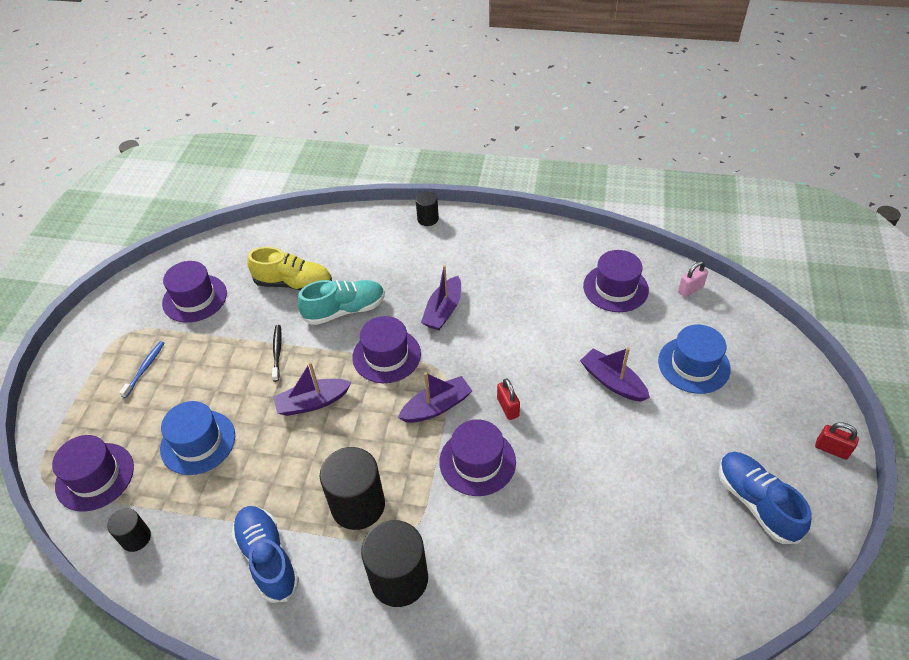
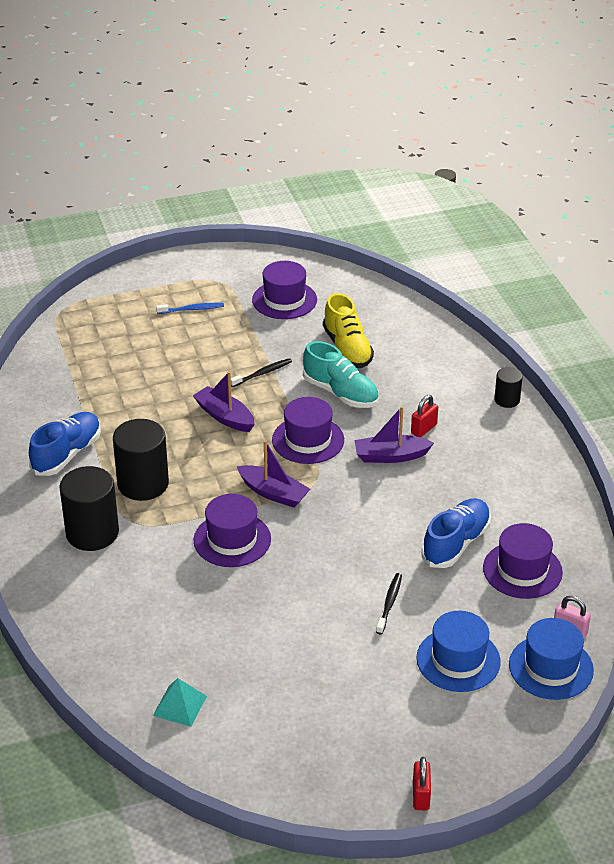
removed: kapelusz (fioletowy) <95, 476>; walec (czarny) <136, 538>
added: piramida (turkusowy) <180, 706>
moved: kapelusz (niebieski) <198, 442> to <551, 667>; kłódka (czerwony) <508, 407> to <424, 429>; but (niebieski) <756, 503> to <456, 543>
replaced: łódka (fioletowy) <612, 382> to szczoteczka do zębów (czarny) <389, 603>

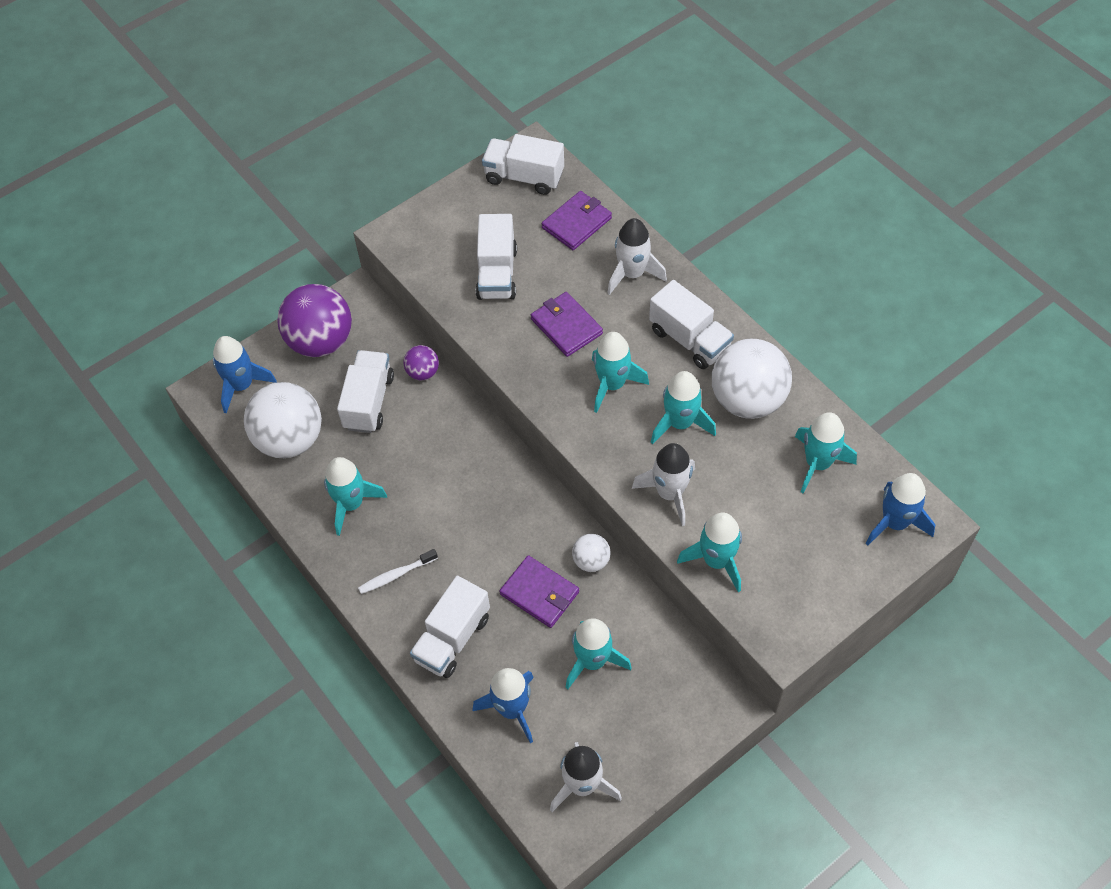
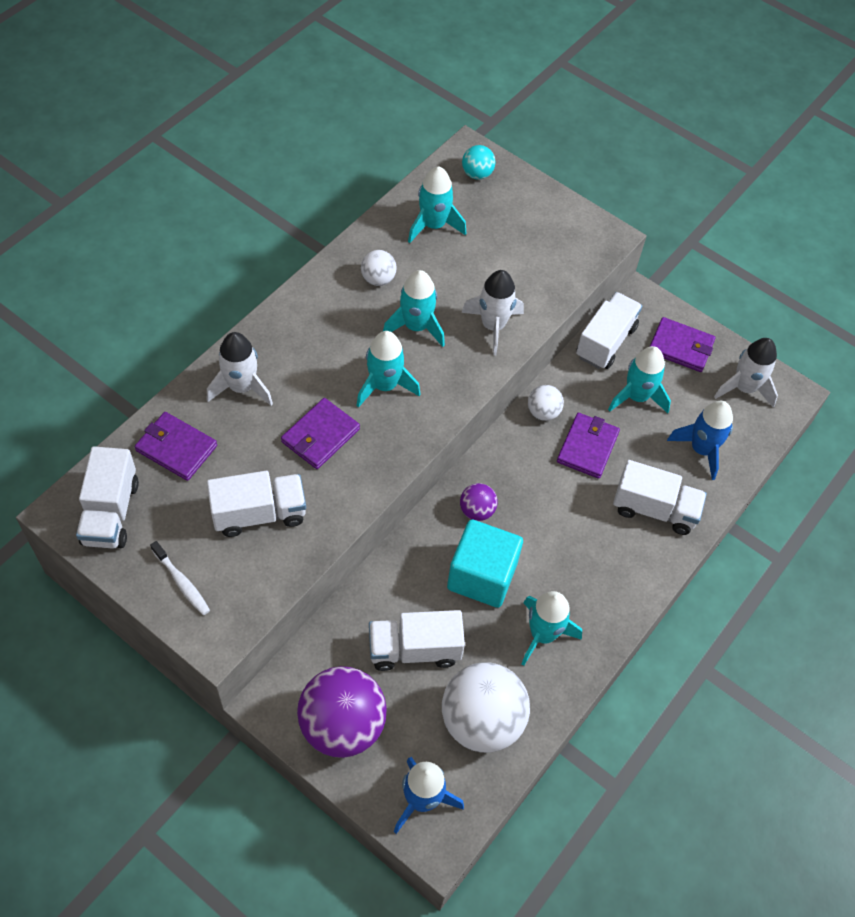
removed: rakieta (turkusowy) <716, 561>
added: sześcian (turkusowy) <482, 576>; portfel (fioletowy) <680, 347>
moved: szczoteczka do zębów (biały) <396, 575> to <182, 582>; piłka (fioletowy) <423, 372> to <477, 510>; ciężarówka (biały) <689, 339> to <605, 342>
replaced: rakieta (niebieski) <895, 522> to piłka (turkusowy) <477, 174>
resized: piłka (biały) <747, 400> = <378, 279> x0.48

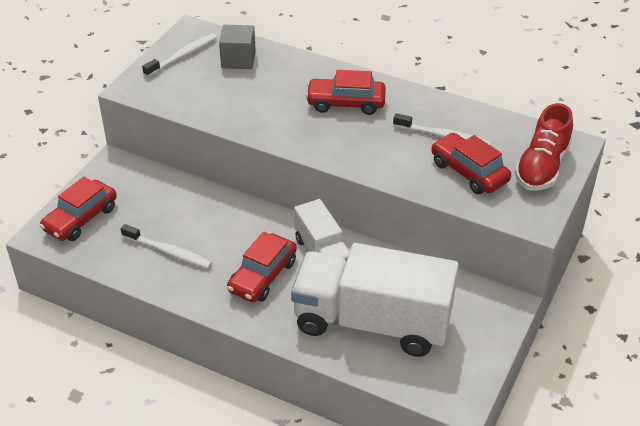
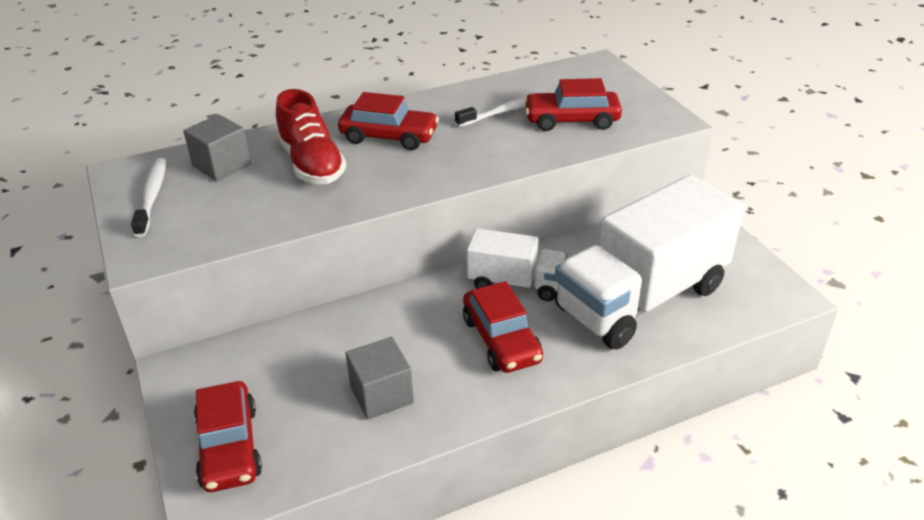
moved: but (czerwony) <542, 167> to <312, 164>
replaced: szczoteczka do zębów (biały) <169, 252> to sześcian (szary) <381, 394>
turned: samochód (czerwony) <346, 103> = <389, 136> 120 degrees counterclockwise

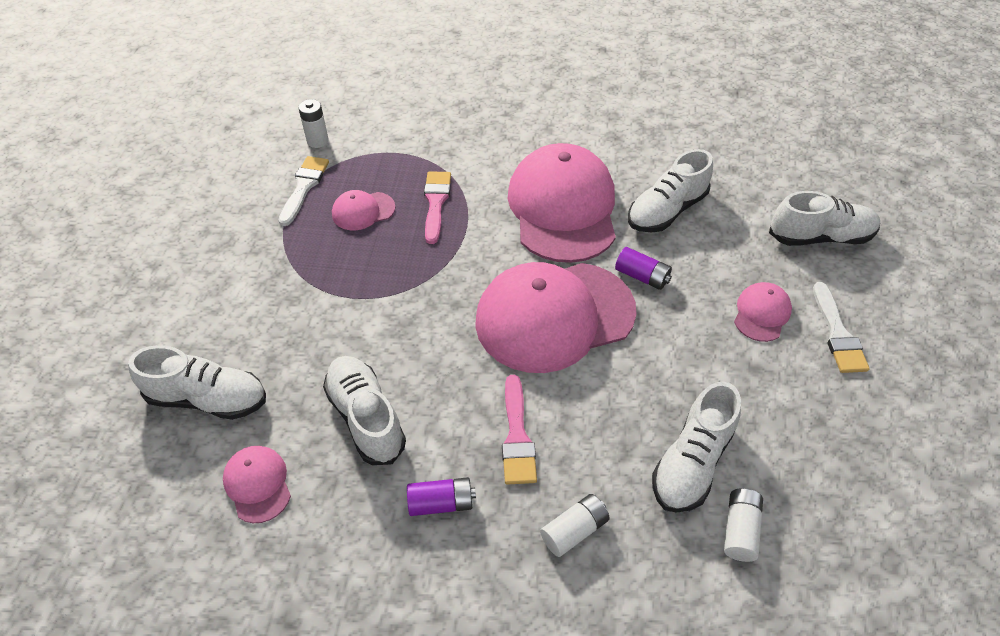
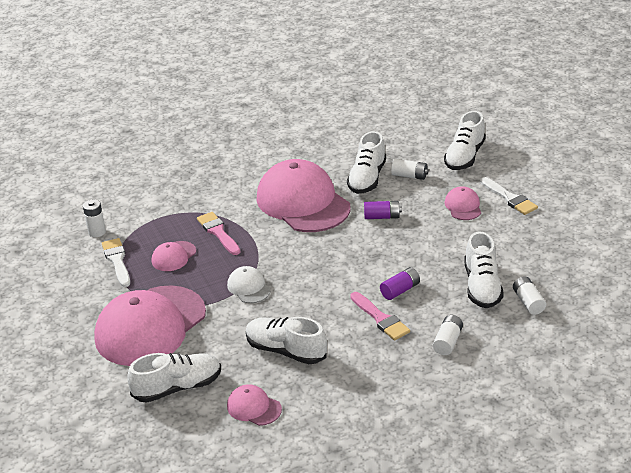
added: czapka (biały) <248, 287>; bateria (biały) <409, 176>
moved: bateria (fioletowy) <441, 503> to <400, 290>; czapka (różowy) <554, 316> to <150, 326>
turned: but (biały) <819, 237> = <464, 156> 150 degrees clockwise

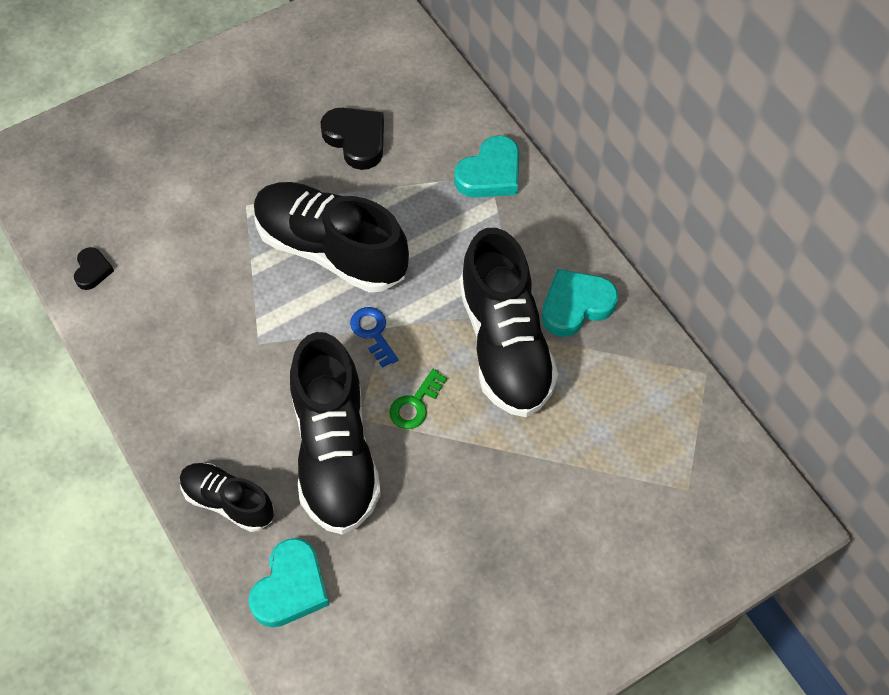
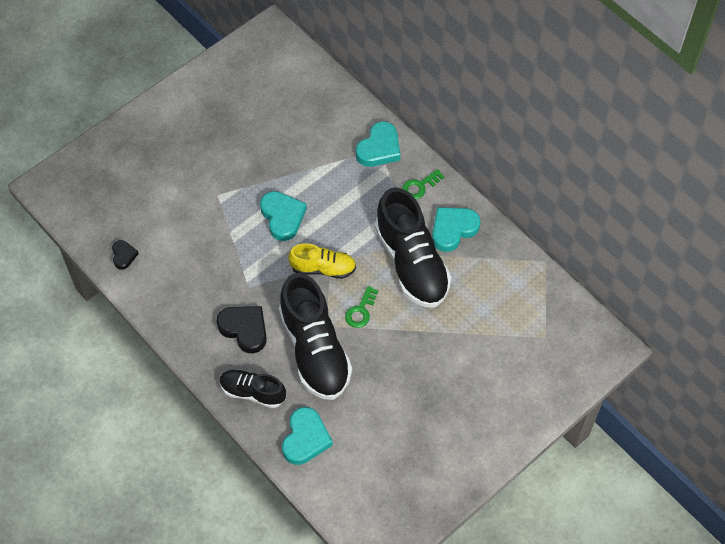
added: klucz (zielony) <419, 186>
moved: serce (czarny) <356, 140> to <244, 329>
replaced: but (czarny) <331, 250> to serce (turkusowy) <282, 217>; klucz (niebieski) <373, 333> to but (żółty) <323, 268>

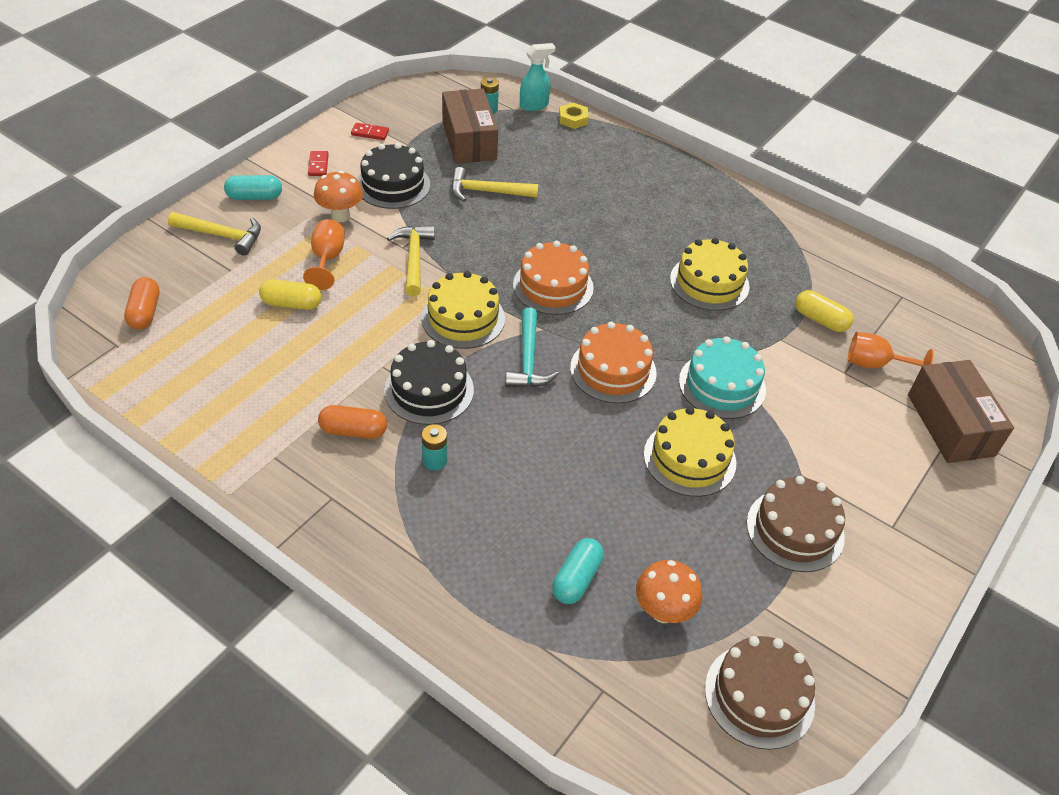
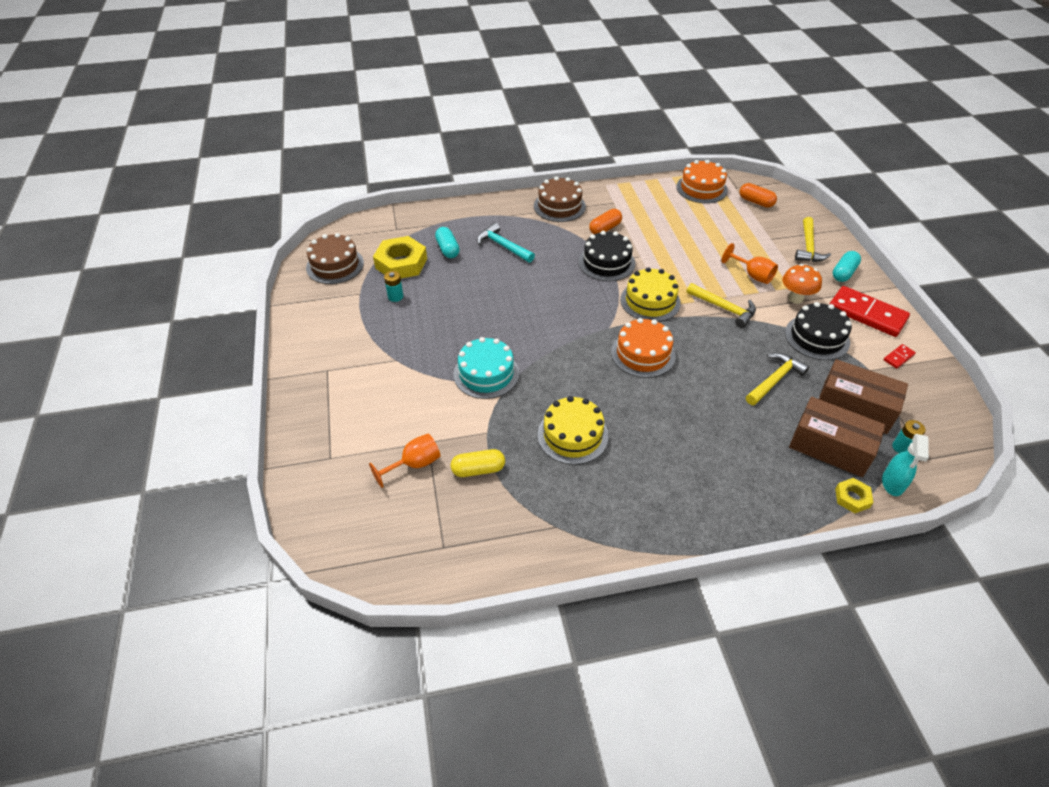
removed: kapsułka (żółty) <291, 304>; tort (żółty) <689, 458>
moved: bateria (turkusowy) <435, 460> to <395, 296>; młotek (turkusowy) <528, 359> to <503, 246>; tort (pomarańczowy) <613, 370> to <701, 188>; tort (brązowy) <795, 530> to <559, 206>; pudełko (brązowy) <950, 425> to <830, 447>
replaced: grzyb (pomarańczowy) <663, 611> to nakrętka (żółty) <401, 263>
turned: młotek (żółty) <222, 236> = <808, 247> 45 degrees counterclockwise
resized: kostka domina (czerwony) <318, 165> = <866, 314> x2.32

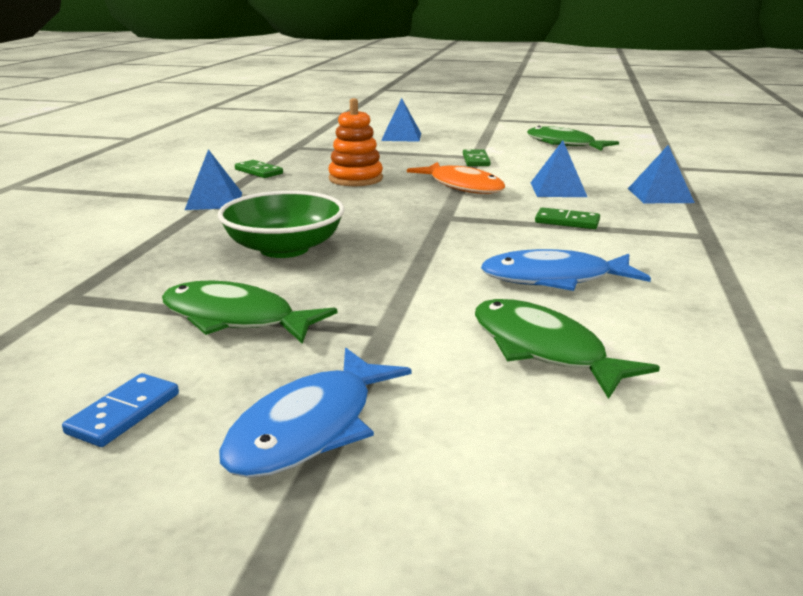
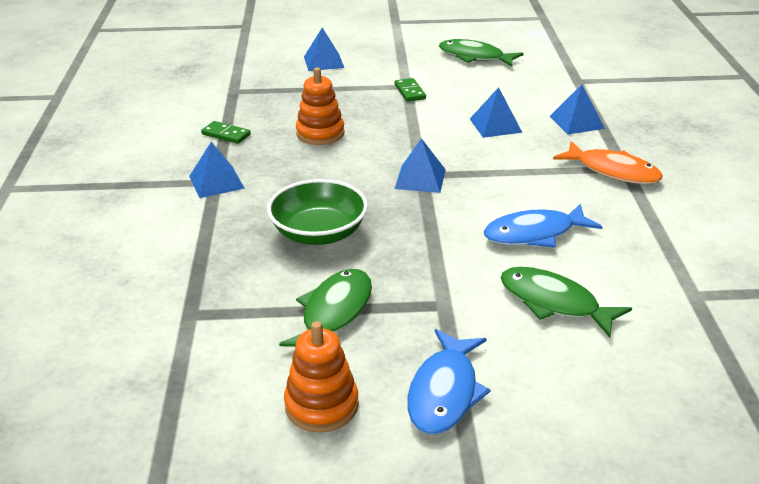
removed: kostka domina (zielony) <567, 221>
added: piramida (niebieski) <420, 179>
moved: ryba (pomarańczowy) <462, 186> to <613, 171>
replaced: kostka domina (niebieski) <124, 413> to zabawka nakładanka (pomarańczowy) <321, 405>
turned: ryba (zielony) <235, 319> = <334, 313> 105 degrees clockwise

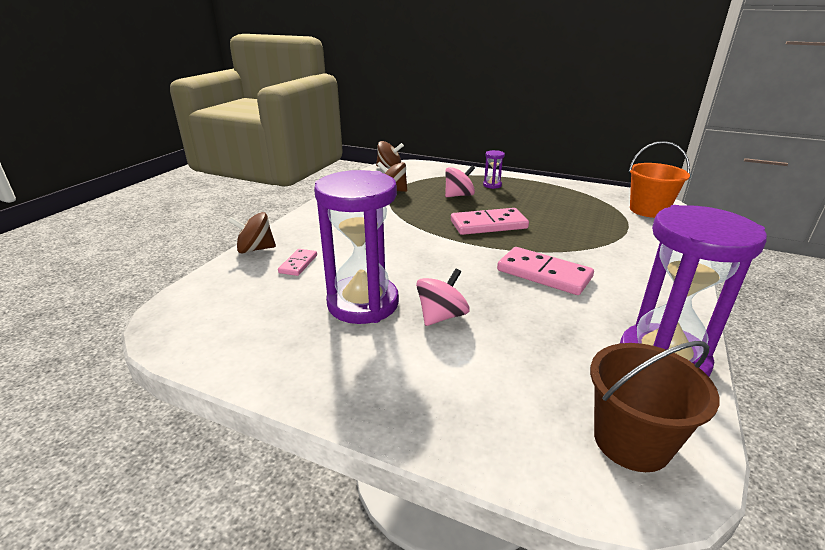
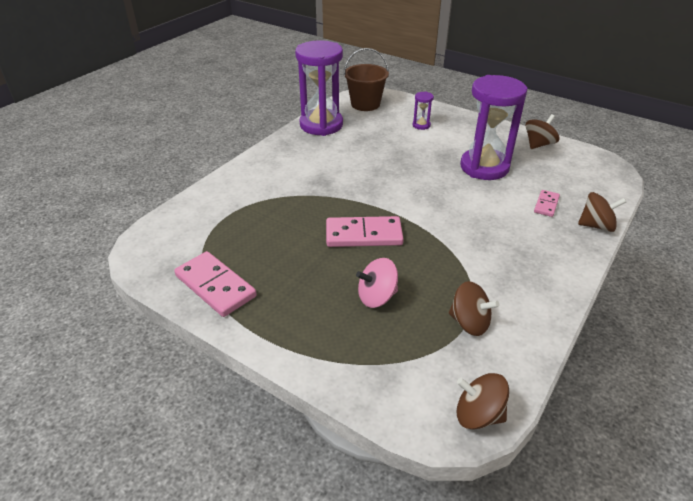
removed: bączek (różowy) <441, 316>; wiadro (pomarańczowy) <648, 210>
added: bączek (brązowy) <538, 144>
moved: klepsydra (fioletowy) <492, 185> to <421, 125>; kostka domina (różowy) <543, 274> to <215, 286>

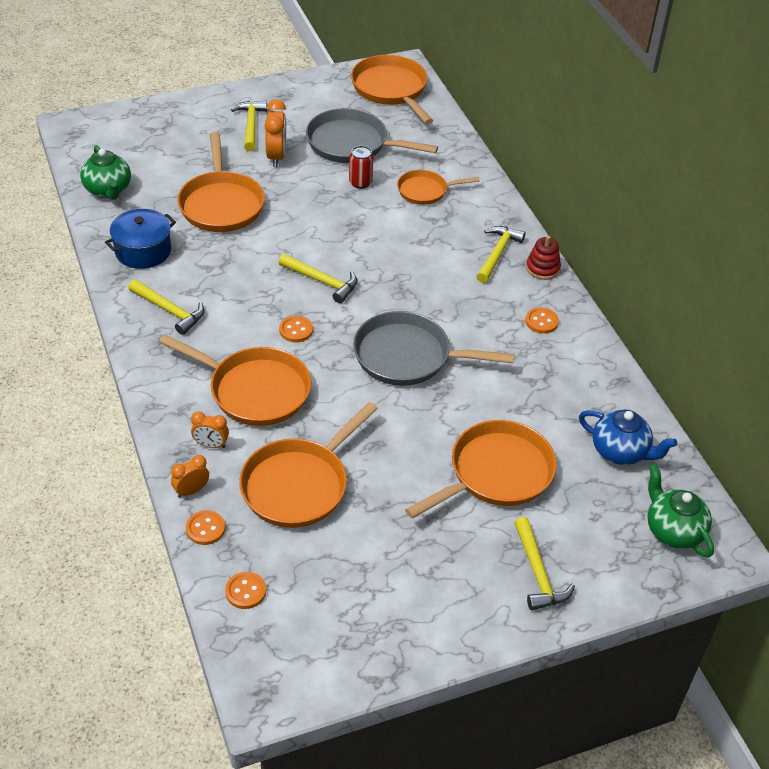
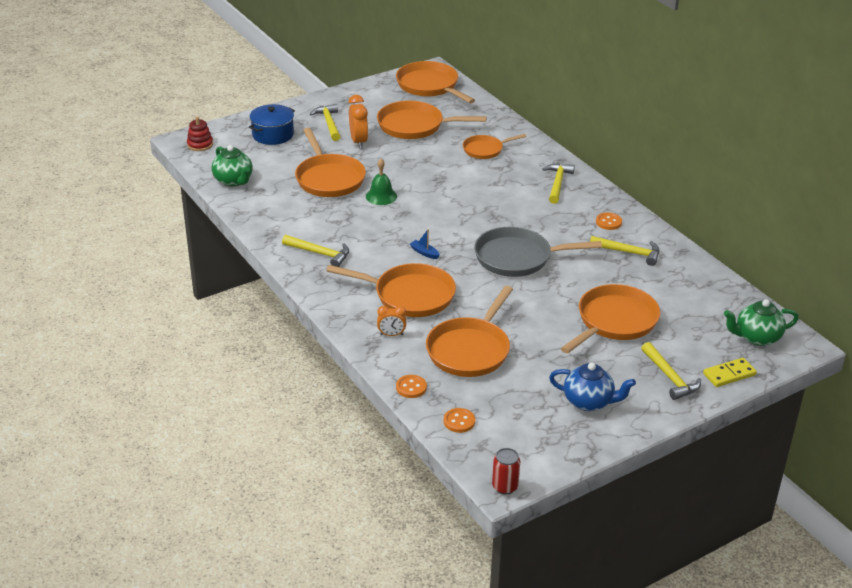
removed: budzik (pomarańczowy) <191, 491>
added: dzwonek (zielony) <381, 196>; kostka domina (żółty) <729, 374>
moved: garnek (niebieski) <143, 251> to <273, 135>; młotek (żółty) <322, 281> to <629, 252>; puszka (czerwony) <360, 183> to <505, 487>; zabawka nakładanka (czerwony) <542, 268> to <200, 145>; imbryk (niebieski) <620, 452> to <589, 402>
replaced: guzik (pomarańczowy) <296, 330> to łódka (niebieski) <424, 253>
recoloured: patelnia (szary) <352, 144> to patelnia (pomarańczowy) <415, 126>
turned: imbryk (zielony) <673, 531> = <757, 337> 60 degrees counterclockwise

